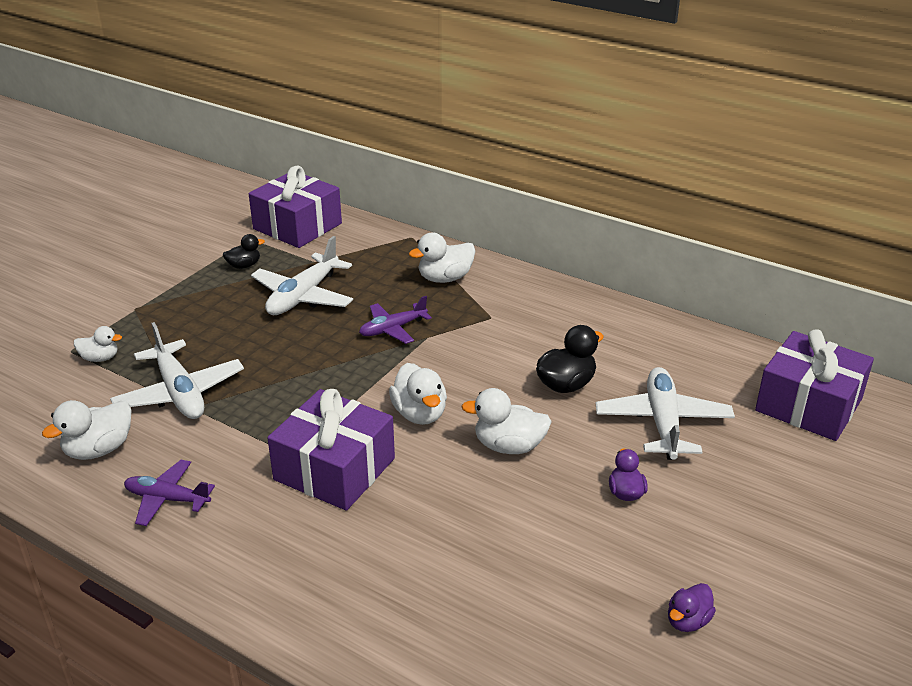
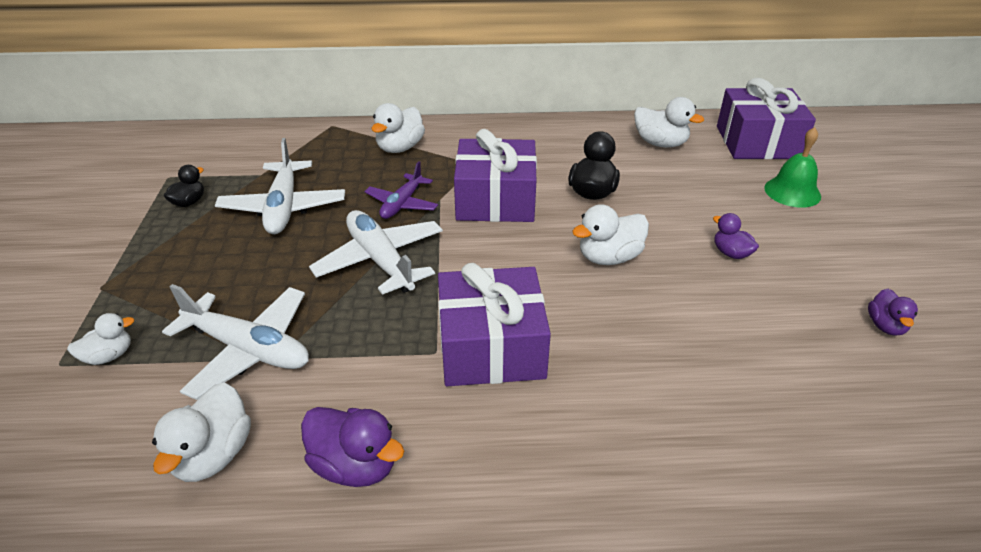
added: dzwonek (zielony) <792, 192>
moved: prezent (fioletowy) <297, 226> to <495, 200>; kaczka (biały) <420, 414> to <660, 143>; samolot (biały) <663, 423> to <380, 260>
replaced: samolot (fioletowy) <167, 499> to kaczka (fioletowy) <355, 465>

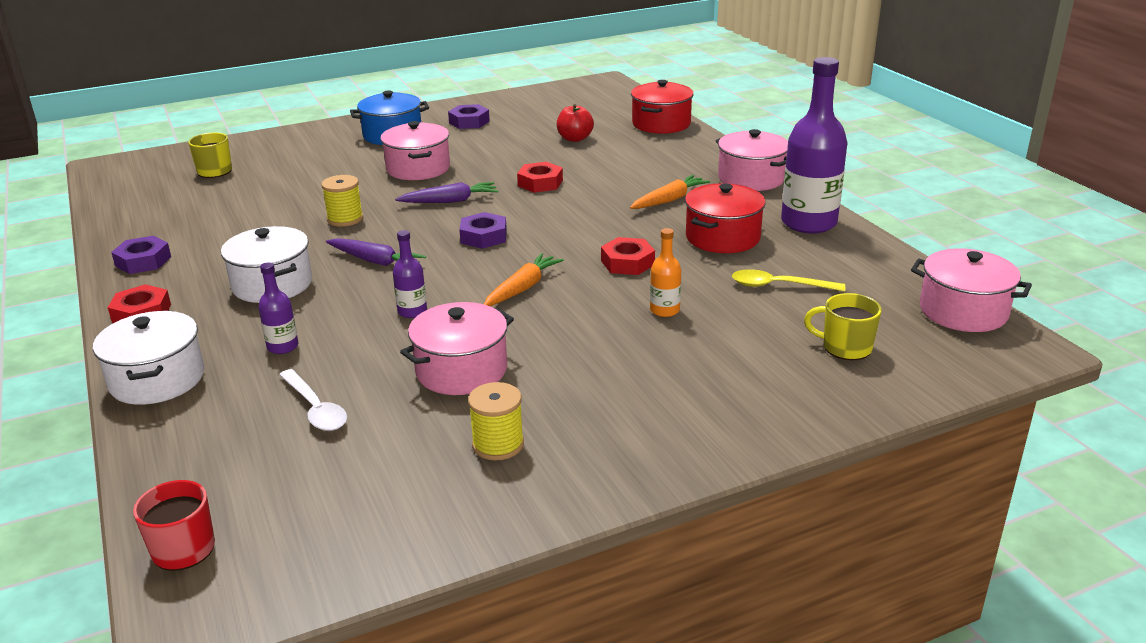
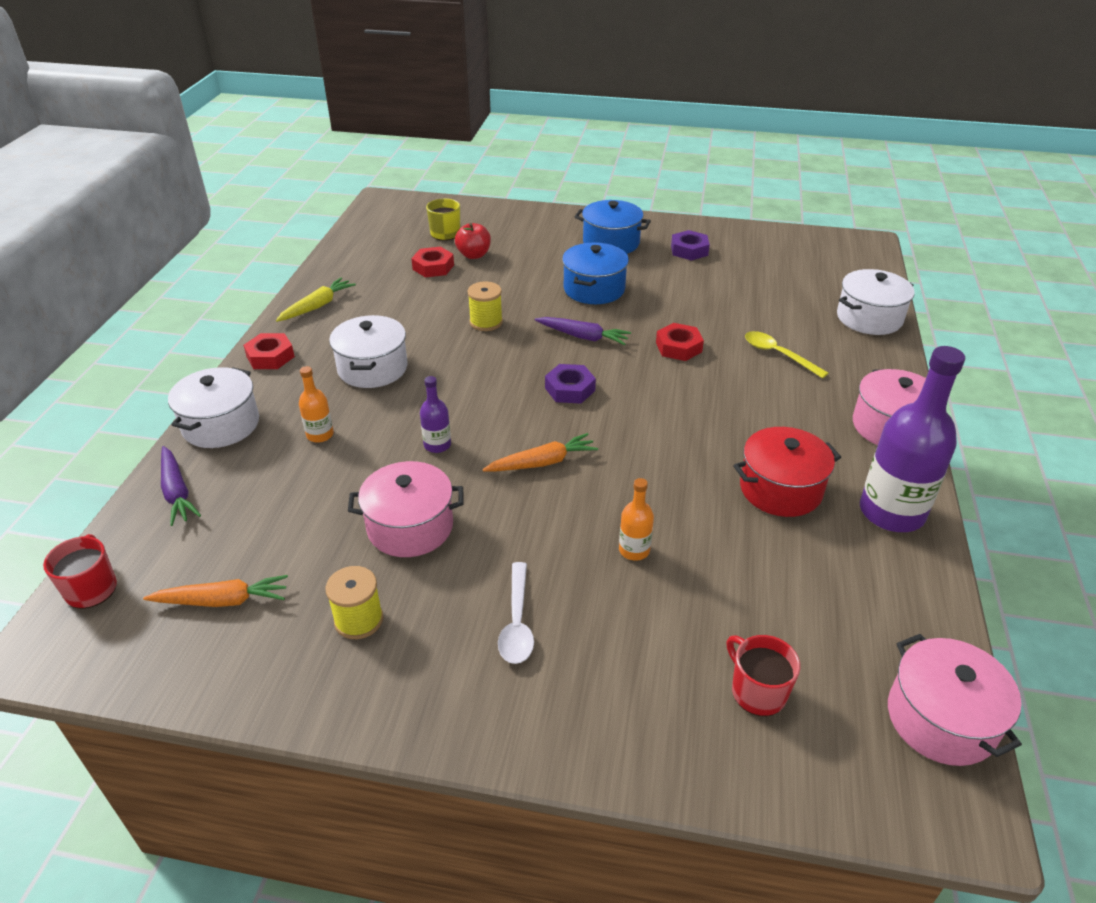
moved: łyżka (biały) <315, 409> to <517, 622>; marchewka (fioletowy) <375, 261> to <177, 492>; jabłko (czerwony) <575, 139> to <474, 255>; nakrętka (czerwony) <627, 263> to <433, 267>; marchewka (pomarańczowy) <669, 200> to <222, 601>; łyżka (żółty) <779, 286> to <778, 354>
replaced: nakrętka (fioletowy) <143, 261> to marchewka (żółty) <317, 306>
recoloured: butelka (fioletowy) <283, 347> to butelka (pomarańczowy) <320, 435>; garnek (różowy) <418, 168> to garnek (niebieski) <594, 289>; garnek (czerwony) <661, 124> to garnek (biały) <869, 318>; kubek (żółty) <845, 347> to kubek (czerwony) <757, 691>

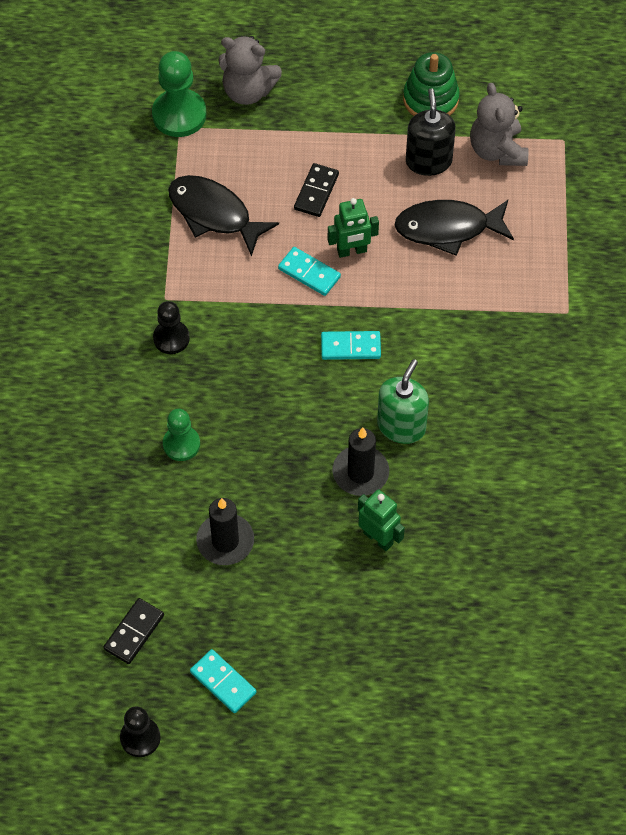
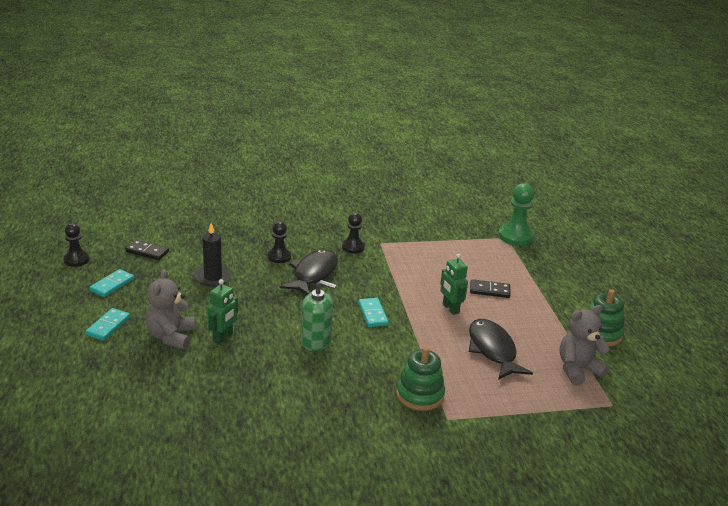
removed: świeca (czarny) <360, 472>; dozownik mydła (czarny) <428, 161>
added: zabawka nakładanka (zielony) <420, 394>
moved: ryba (czarny) <214, 214> to <313, 274>; miś (szary) <248, 91> to <171, 337>; kostka domina (turkusowy) <309, 273> to <108, 326>
recoloured: pionek (zielony) <181, 444> to pionek (czarny) <279, 256>

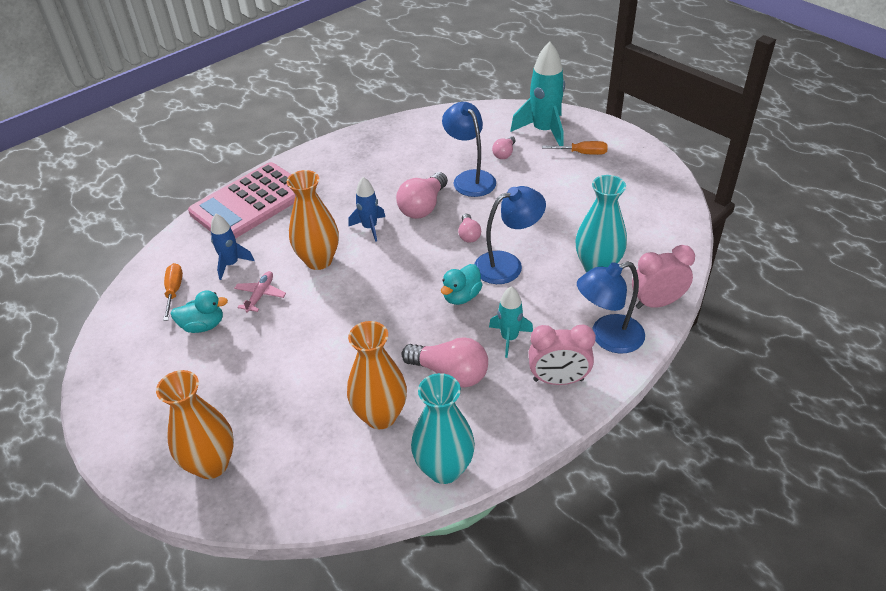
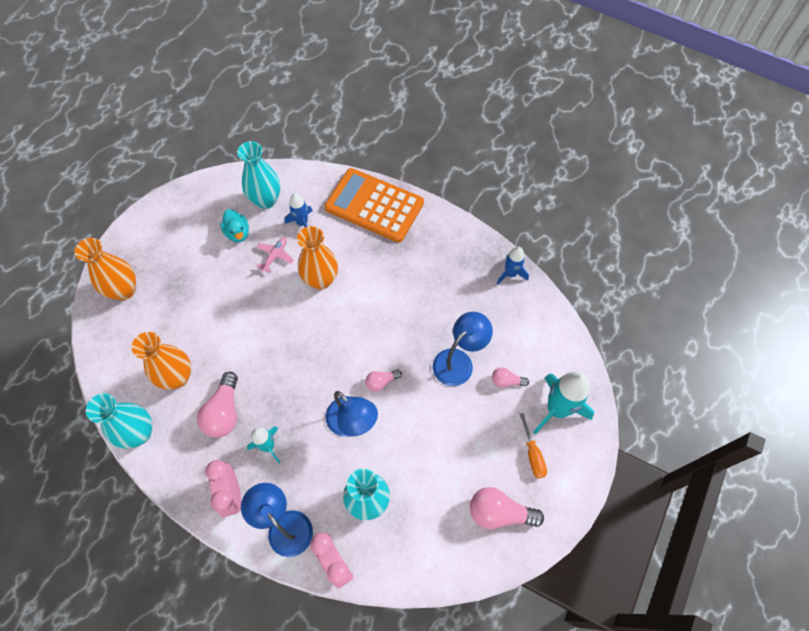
removed: kaczka (turkusowy) <461, 296>
moved: rakieta (niebieski) <370, 227> to <510, 274>; żarówka (różowy) <423, 206> to <499, 512>
replaced: śrubokręt (pomarańczowy) <174, 291> to wazon (turkusowy) <266, 200>
recoloured: kalkulator (różowy) <250, 203> to kalkulator (pomarańczowy) <374, 205>
turned: samolot (różowy) <260, 295> = <275, 256> 60 degrees counterclockwise

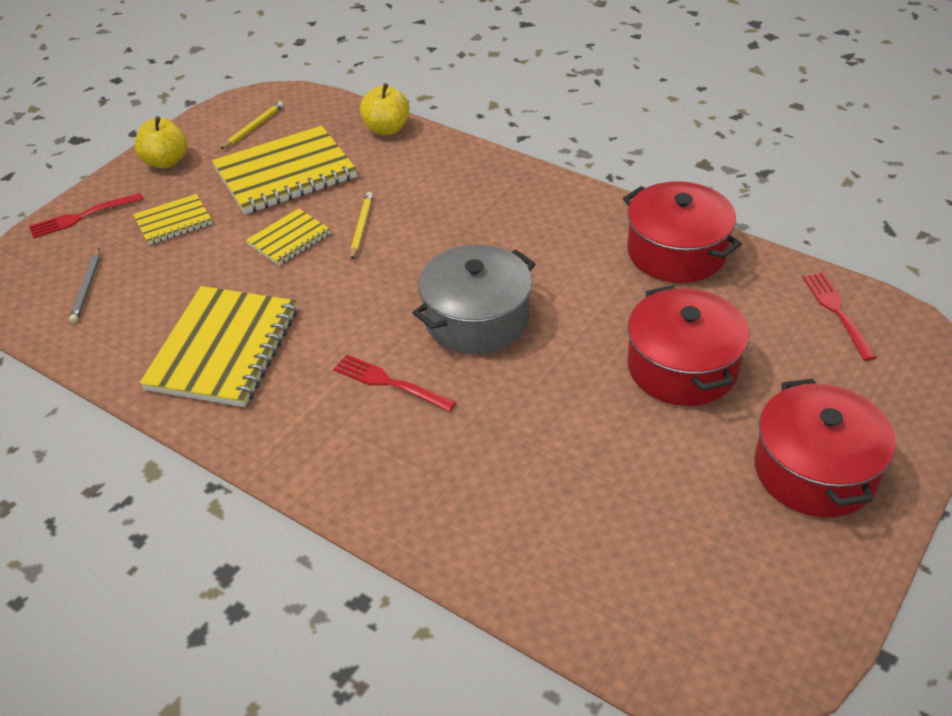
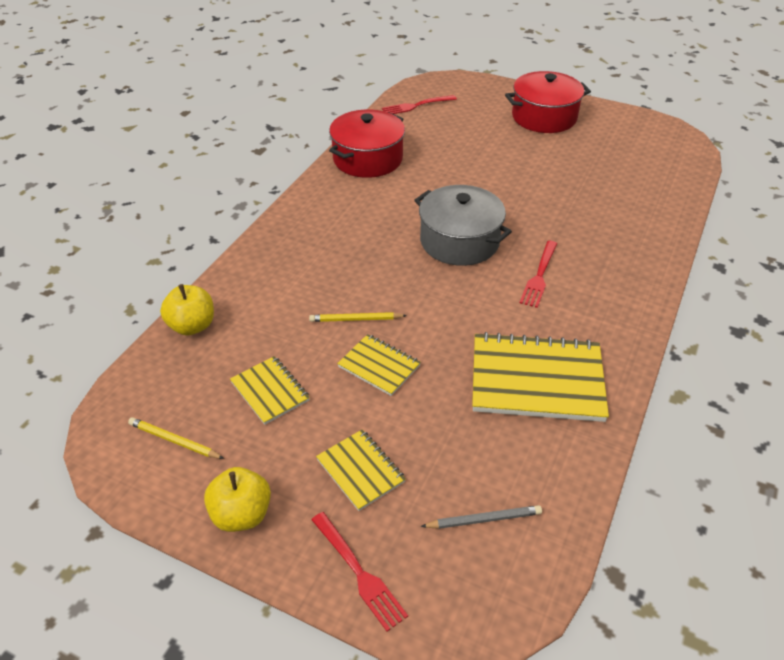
removed: garnek (czerwony) <682, 367>
resized: zeszyt (żółty) <285, 173> = <270, 391> x0.53

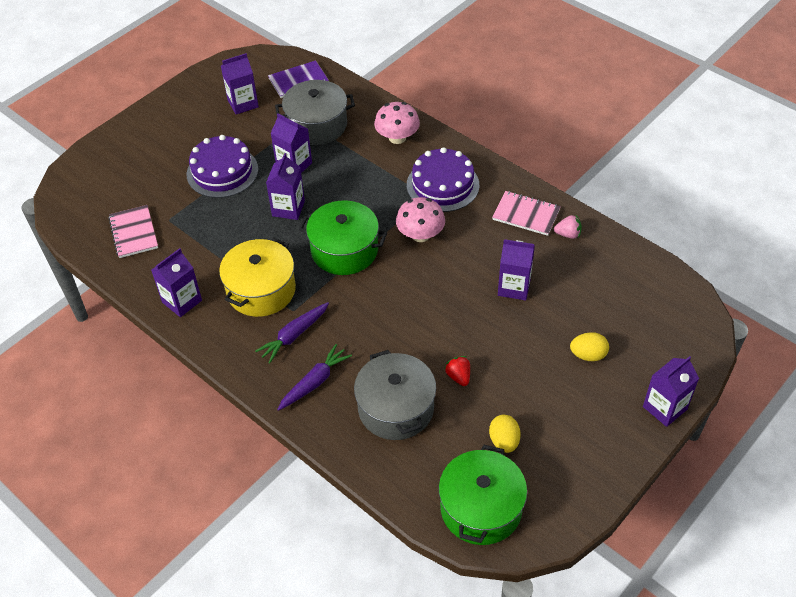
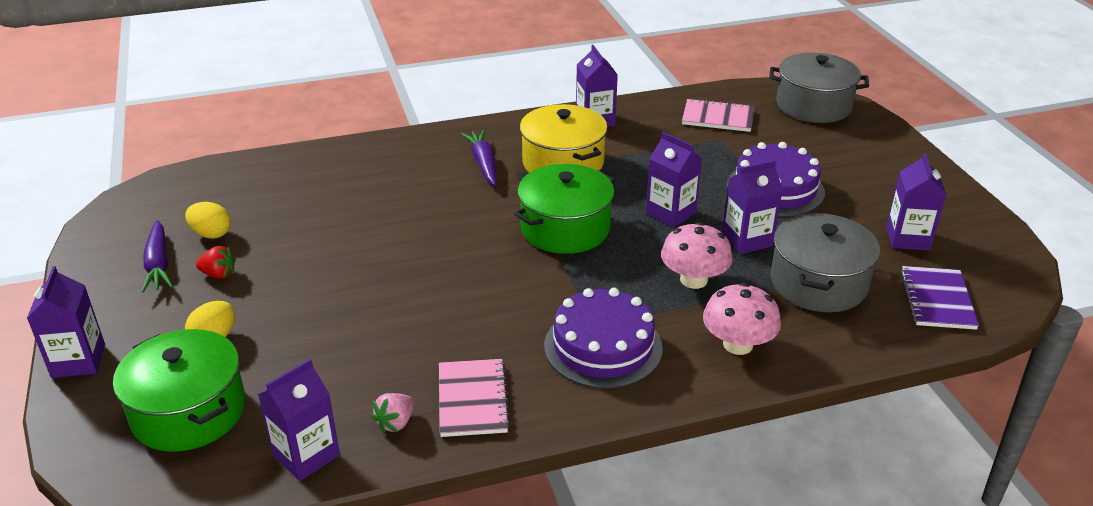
moved: marchewka (fioletowy) <314, 382> to <158, 264>; garnek (szary) <396, 408> to <813, 106>; grzyb (różowy) <420, 235> to <693, 280>; garnek (zielony) <481, 508> to <189, 412>; truskawka (czerwony) <458, 376> to <219, 274>; karton mleka (fioletowy) <514, 287> to <306, 455>
turned: zeszyt (różowy) <526, 214> = <472, 399> 60 degrees counterclockwise

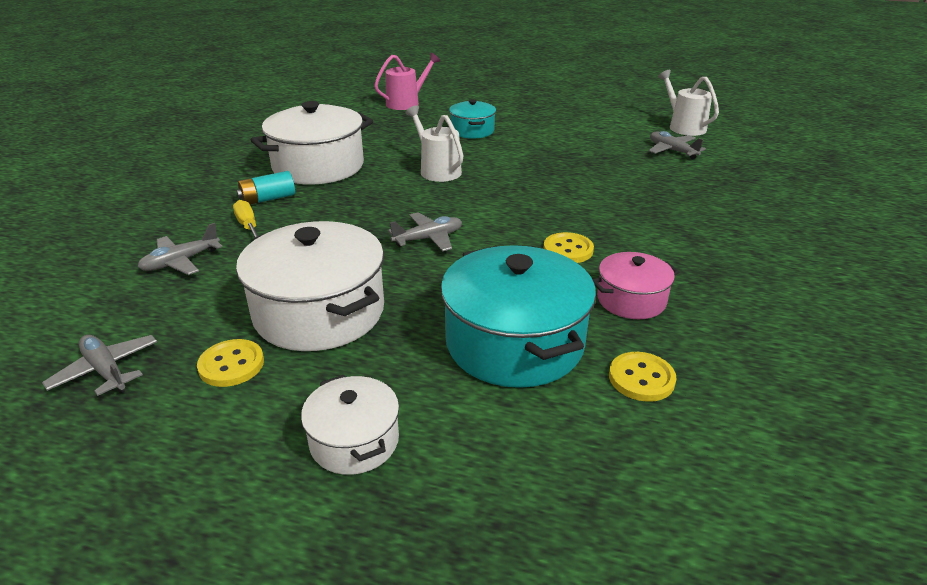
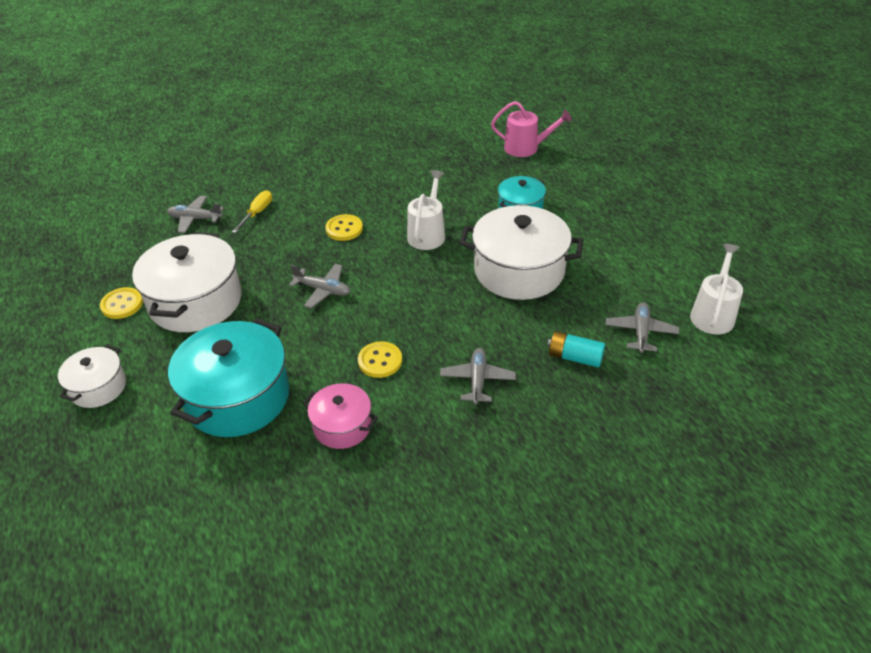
moved: samolot (szary) <106, 371> to <477, 380>; bateria (turkusowy) <268, 199> to <575, 357>; garnek (biały) <318, 166> to <519, 271>; guzik (żółty) <641, 378> to <344, 229>

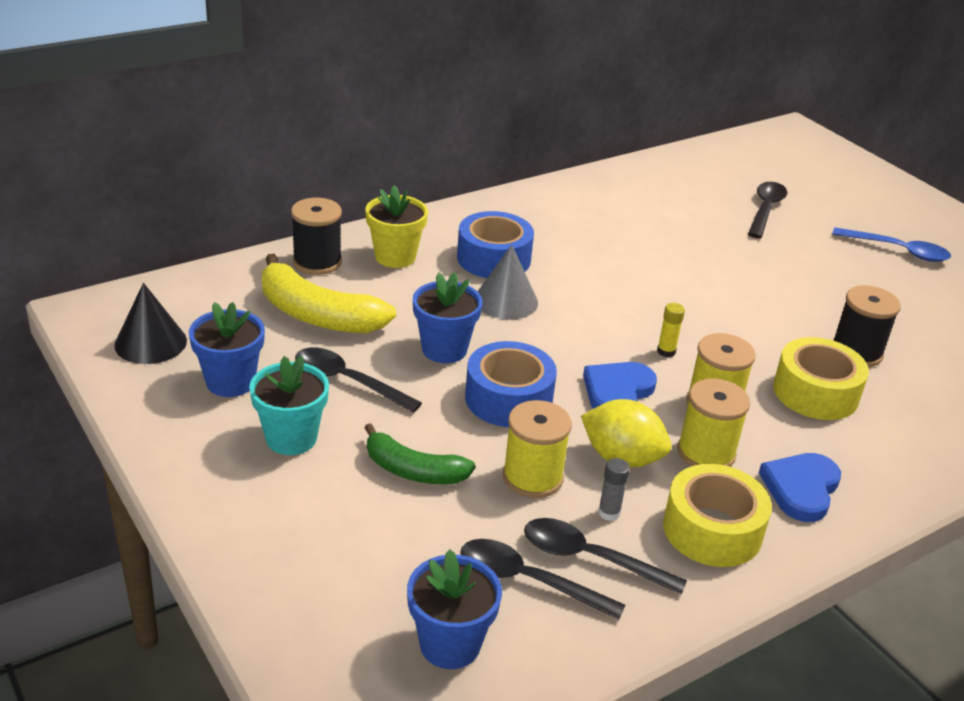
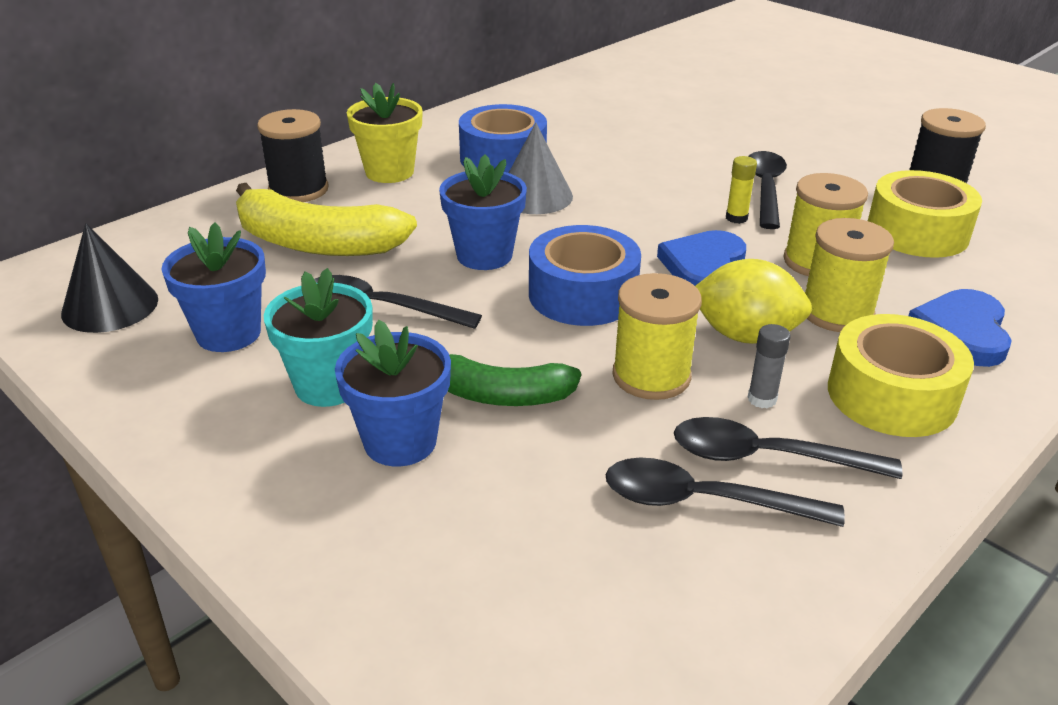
removed: łyżka (niebieski) <898, 251>
moved: doniczka (niebieski) <450, 644> to <400, 441>; łyżka (czarny) <765, 209> to <765, 189>

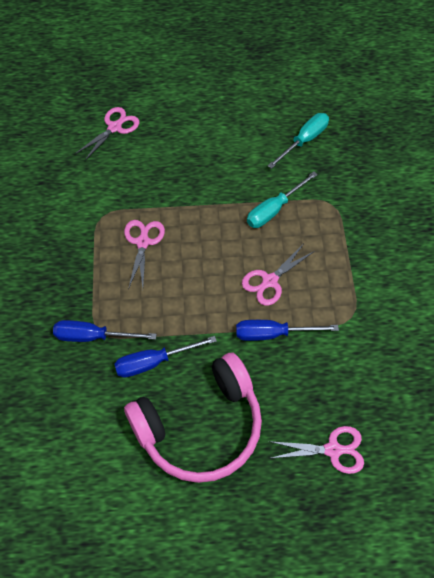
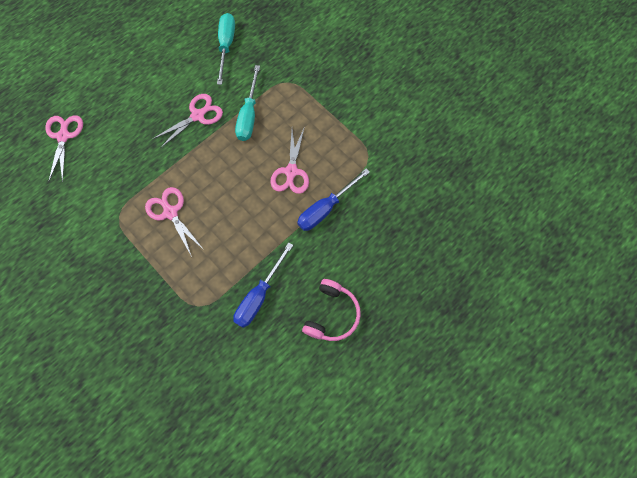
removed: śrubokręt (niebieski) <93, 336>
moved: nożyczki (różowy) <333, 450> to <198, 115>
resized: słuchawki (różowy) <200, 426> = <331, 314> x0.52

